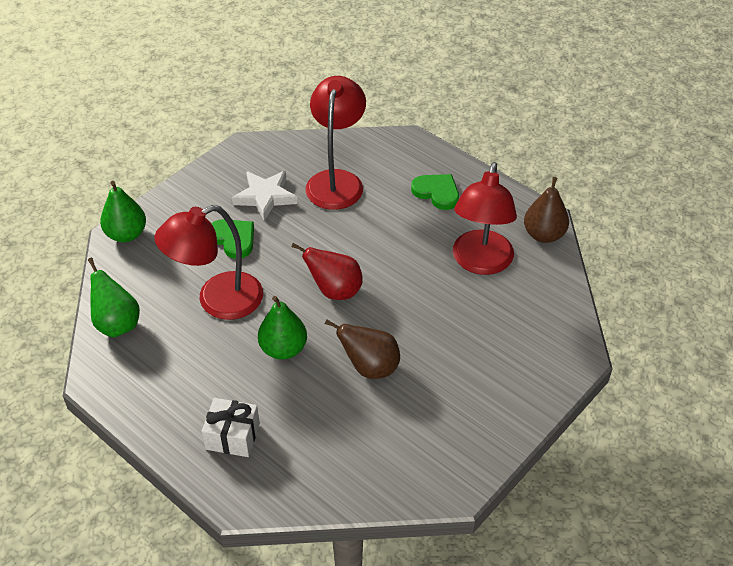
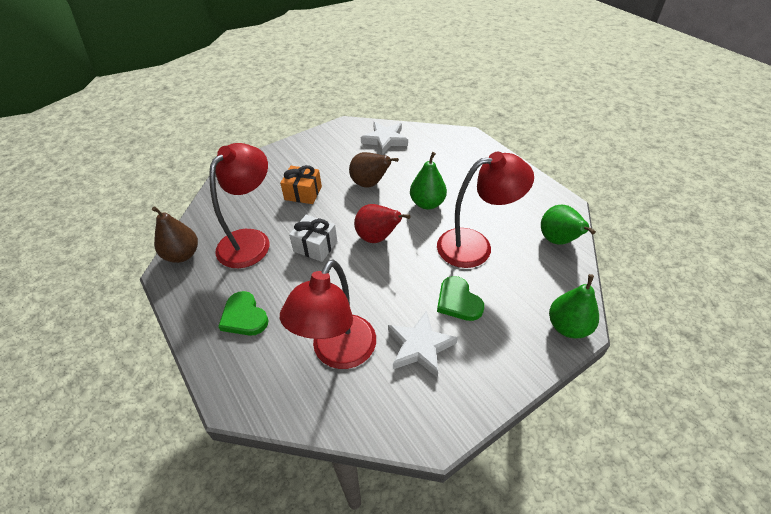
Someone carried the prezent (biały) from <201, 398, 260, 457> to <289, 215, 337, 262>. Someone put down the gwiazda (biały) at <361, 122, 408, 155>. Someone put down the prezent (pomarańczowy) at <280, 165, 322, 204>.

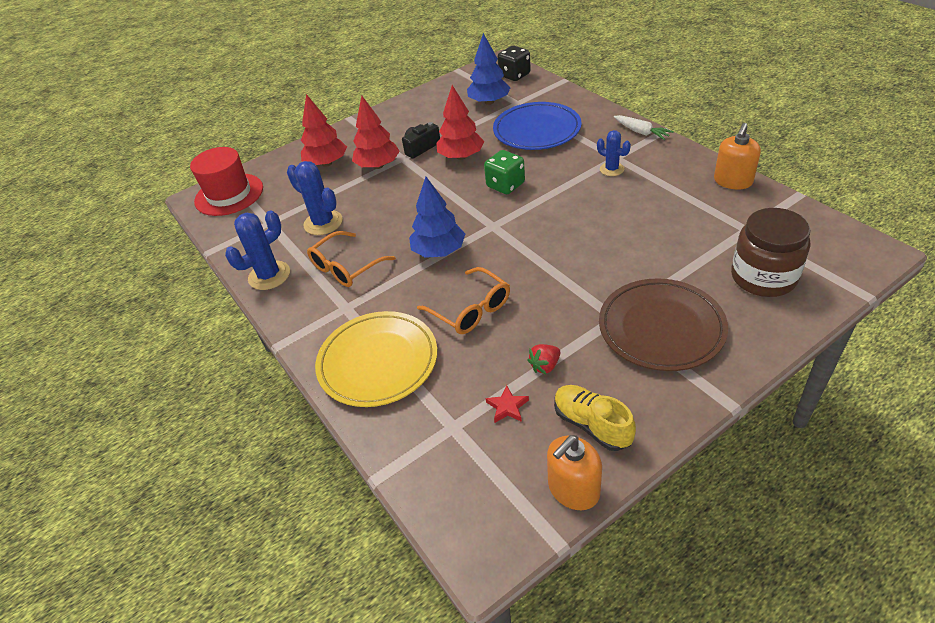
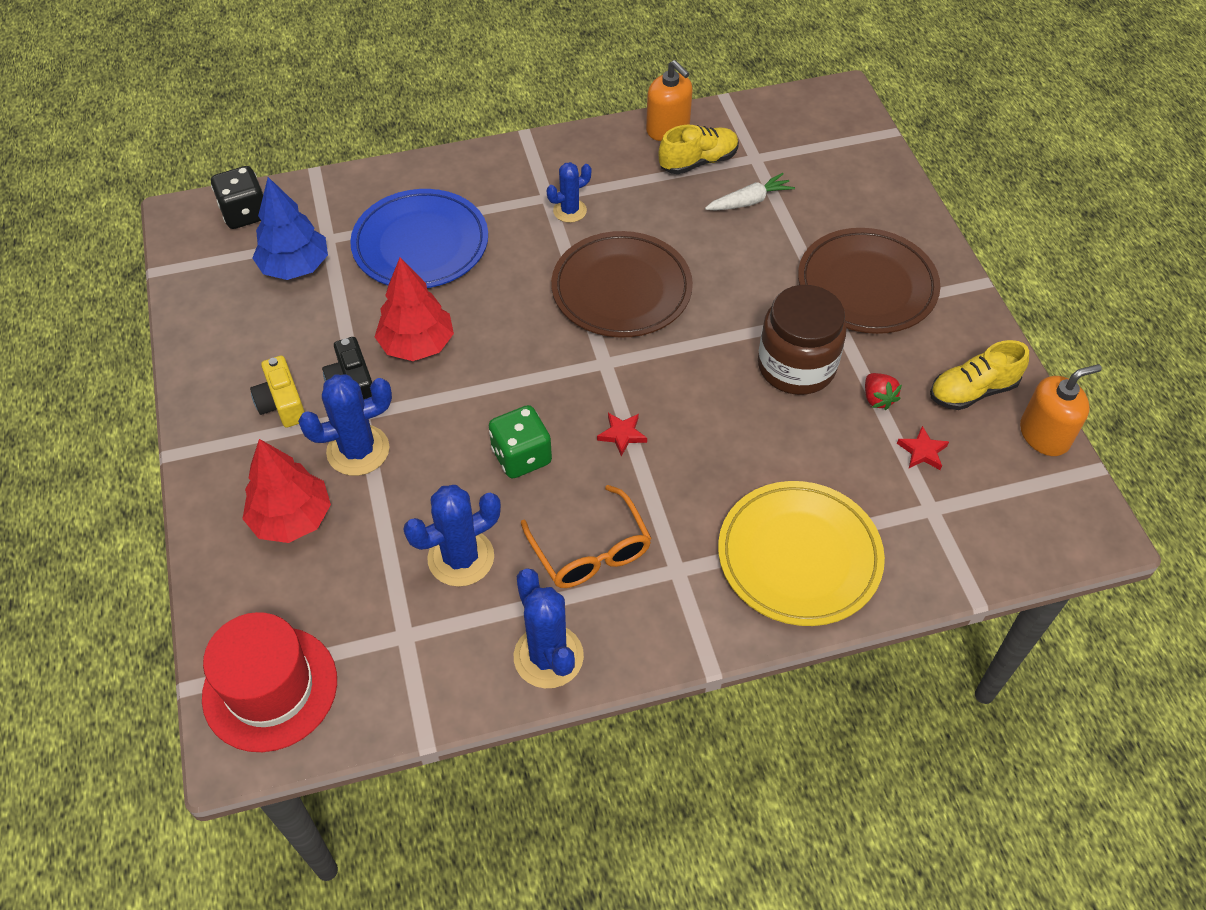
Someone swapped the drzewko (czerwony) at <352, 96, 400, 169> for the kaktus (niebieski) at <298, 375, 392, 476>. Someone carried the marchewka (biały) from <614, 115, 674, 140> to <705, 173, 795, 210>. Someone carried the kostka do gry (zielony) from <484, 150, 525, 194> to <489, 405, 552, 479>. Someone swapped the drzewko (niebieski) at <409, 176, 465, 258> for the gwiazda (czerwony) at <597, 413, 647, 456>. Someone carried the słoik (brązowy) from <731, 208, 811, 297> to <758, 285, 847, 395>. Someone took away the okulary (pomarańczowy) at <417, 267, 510, 334>. Someone rotated the dozownik mydła (pomarańczowy) at <547, 435, 602, 510> by 90 degrees counterclockwise. Someone put down the but (żółty) at <659, 125, 739, 174>. Someone put down the talerz (brązowy) at <551, 231, 693, 338>. Someone put down the aparat fotograficzny (żółty) at <250, 356, 305, 428>.

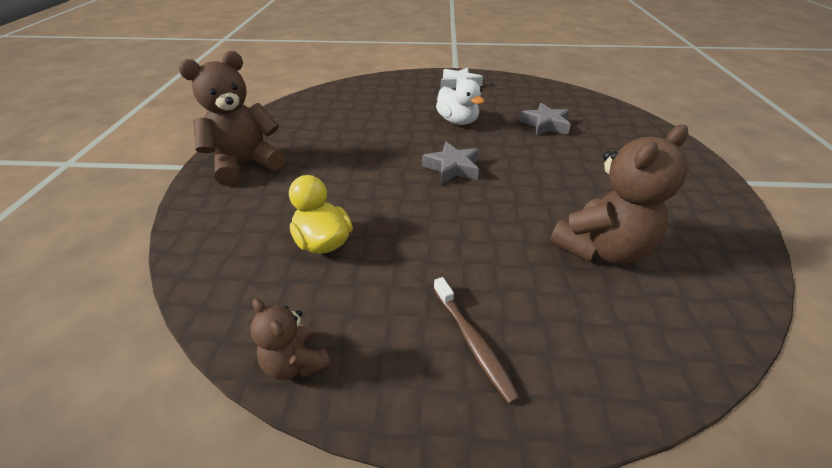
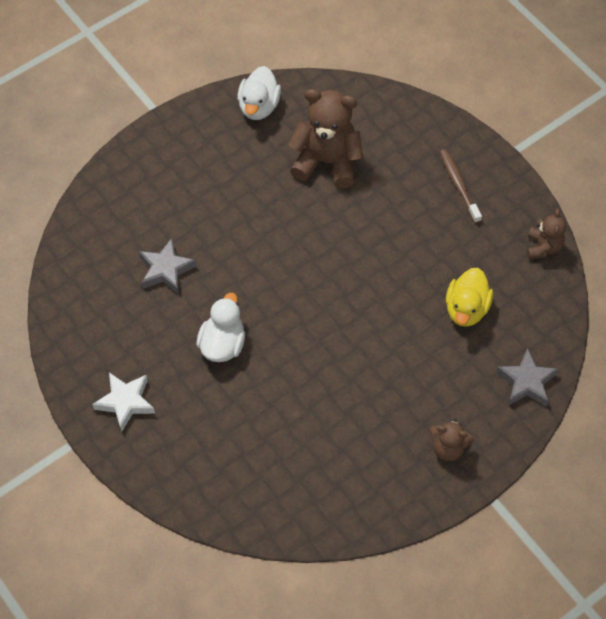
Someone scaled the miś (brązowy) at <178, 51, 285, 186> by 0.53. Someone carried the gwiazda (szary) from <422, 142, 479, 184> to <496, 348, 559, 407>. Someone rotated the szczoteczka do zębów (brązowy) at <434, 277, 520, 404> by 45 degrees counterclockwise. Someone put down the kaczka (biały) at <238, 66, 281, 120>.

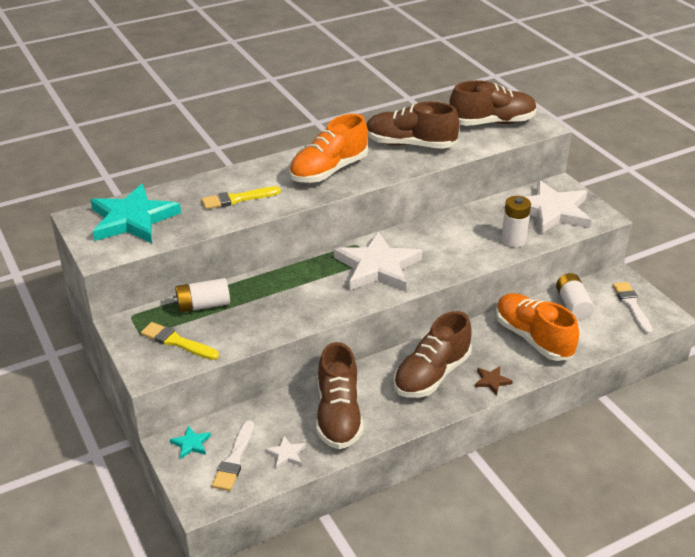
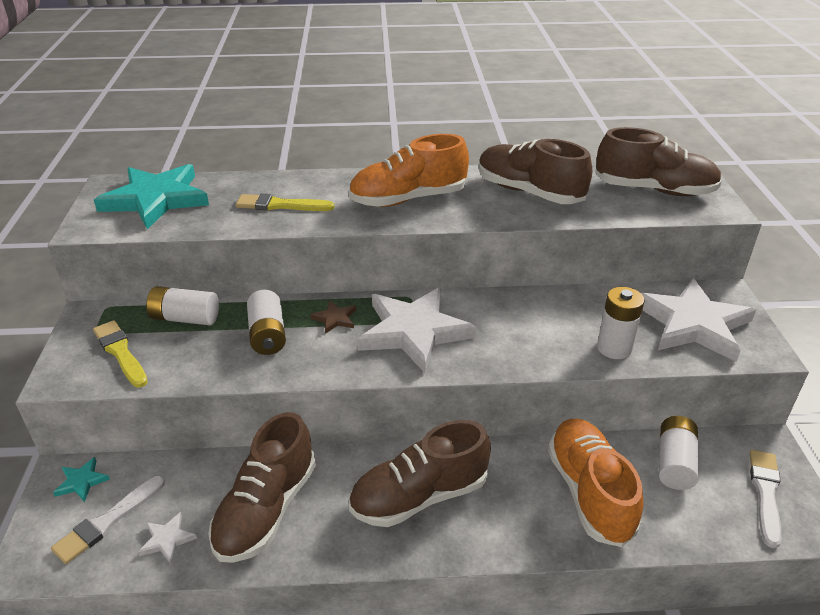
Someone carried the gwiazda (brązowy) from <475, 366, 513, 395> to <310, 301, 356, 334>. Someone put down the bateria (biały) at <247, 290, 286, 355>.

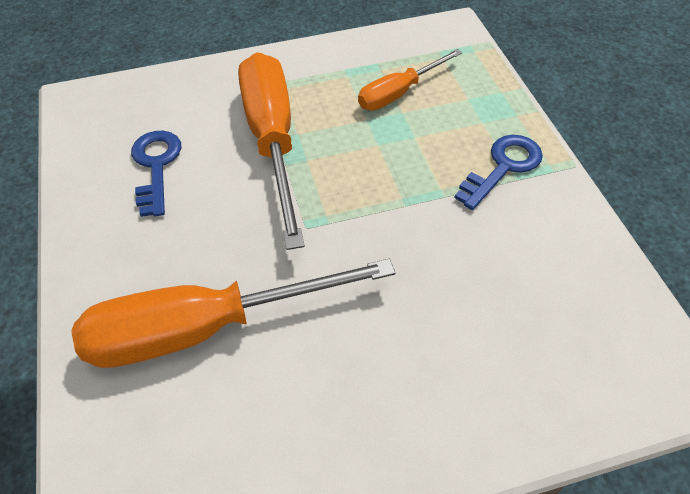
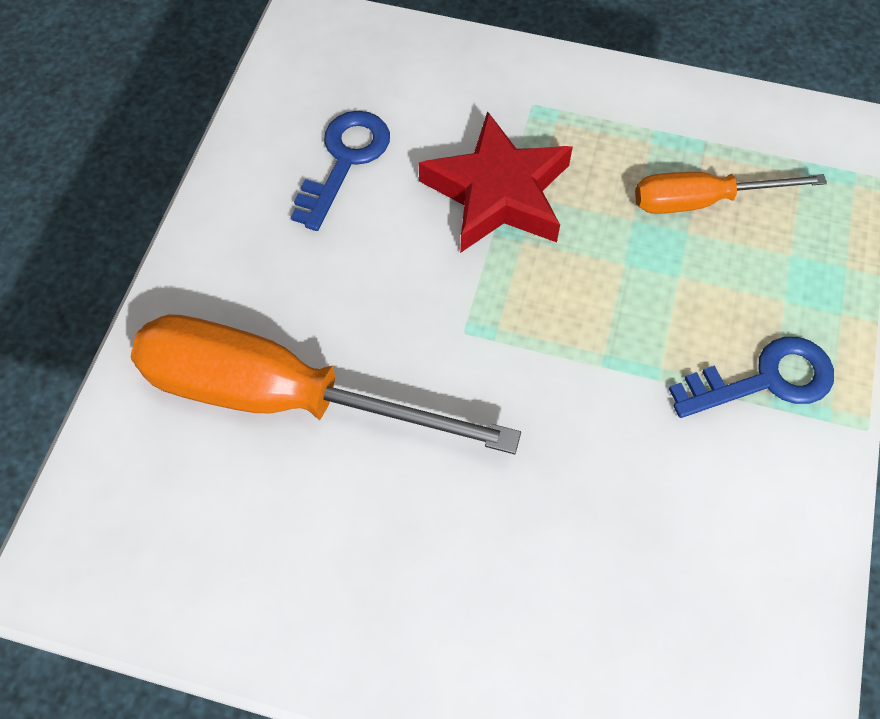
Someone swapped the śrubokręt (pomarańczowy) at <238, 52, 305, 250> for the gwiazda (czerwony) at <419, 111, 573, 253>.

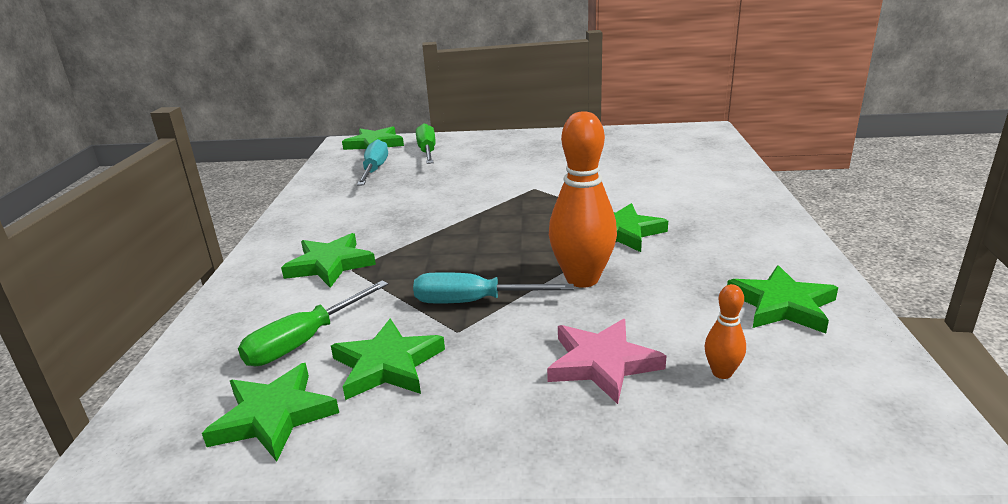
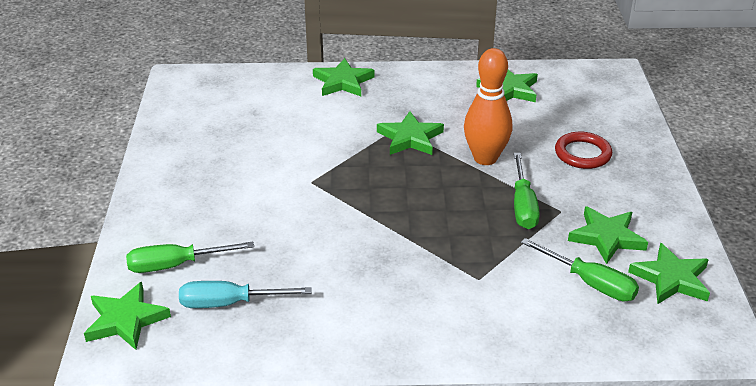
Someone carried the gwiazda (zielony) from <281, 233, 376, 288> to <313, 58, 375, 96>. Someone repainted the śrubokręt (turkusowy) at <413, 272, 574, 304>, which became the śrubokręt (zielony) at <514, 153, 540, 229>. Someone took away the kręgiel (pomarańczowy) at <705, 284, 746, 379>. Someone swapped the gwiazda (różowy) at <547, 319, 666, 404> for the pierścień (czerwony) at <555, 132, 612, 169>.

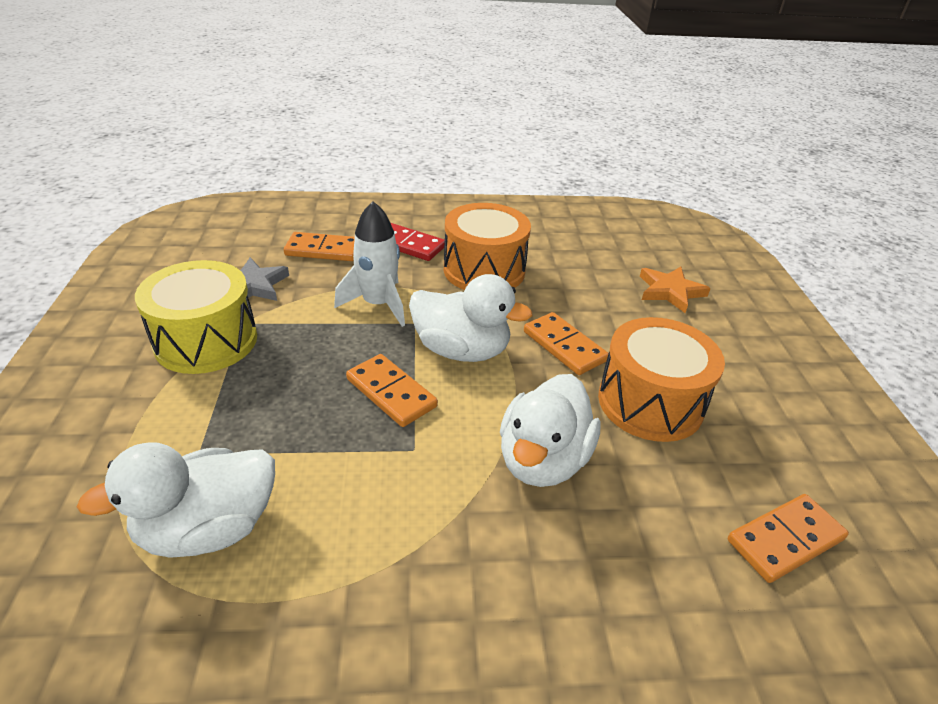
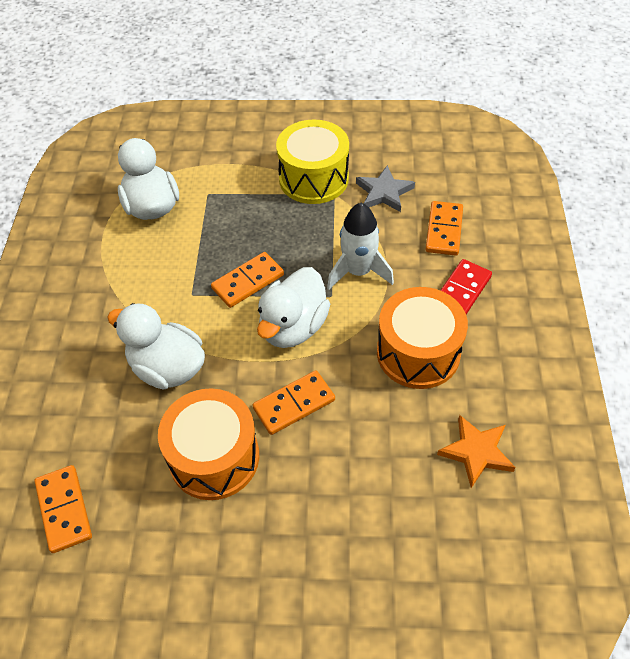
Someone carried the gwiazda (pomarańczowy) from <640, 267, 711, 313> to <437, 415, 516, 488>.

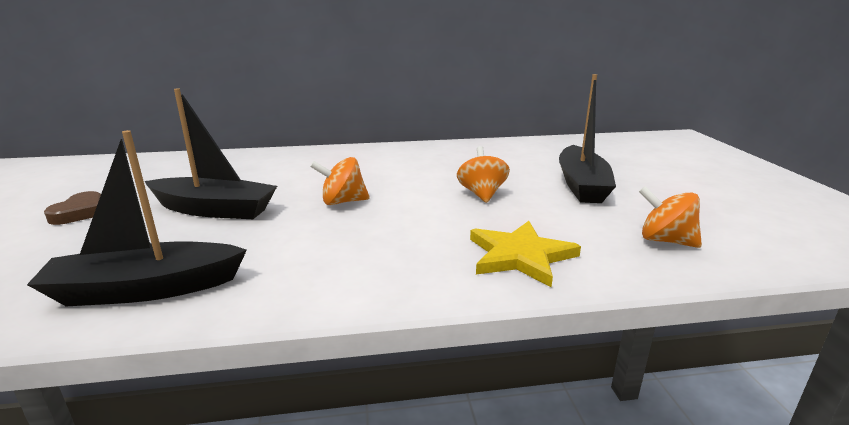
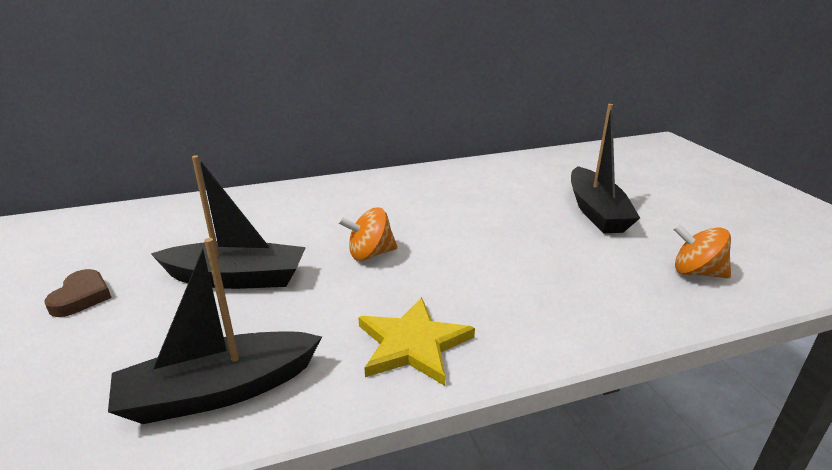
Someone took away the bączek (pomarańczowy) at <457, 146, 510, 203>. Someone carried the gwiazda (żółty) from <470, 221, 581, 287> to <358, 297, 475, 386>.

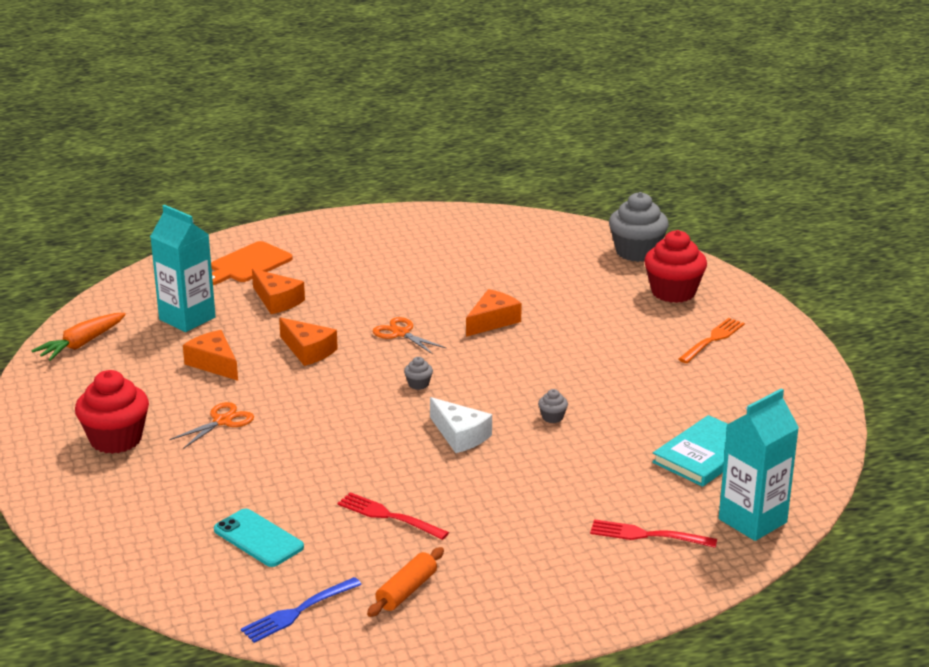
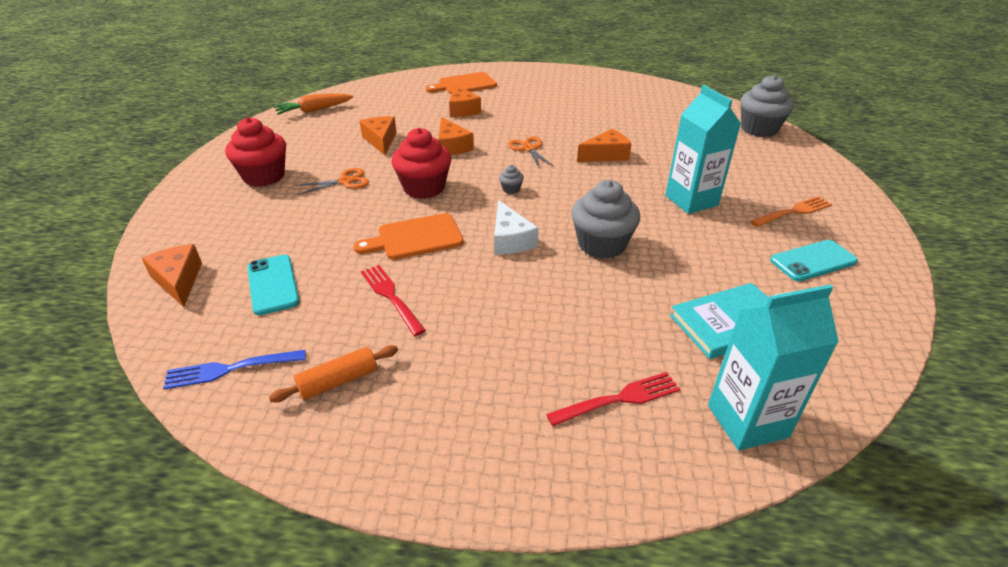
Someone carried the karton mleka (turkusowy) from <150, 205, 216, 332> to <665, 85, 741, 214>. Someone carried the muffinka (czerwony) from <644, 230, 707, 303> to <391, 128, 451, 199>. Someone scaled the muffinka (szary) at <538, 389, 568, 423> by 2.37. Someone rotated the widelec (czerwony) at <590, 519, 717, 548> by 120 degrees clockwise. Someone put down the deska do krojenia (pomarańczowy) at <354, 213, 464, 260>. Someone put down the telefon (turkusowy) at <770, 240, 858, 281>. Someone put down the ser (pomarańczowy) at <142, 244, 202, 307>.

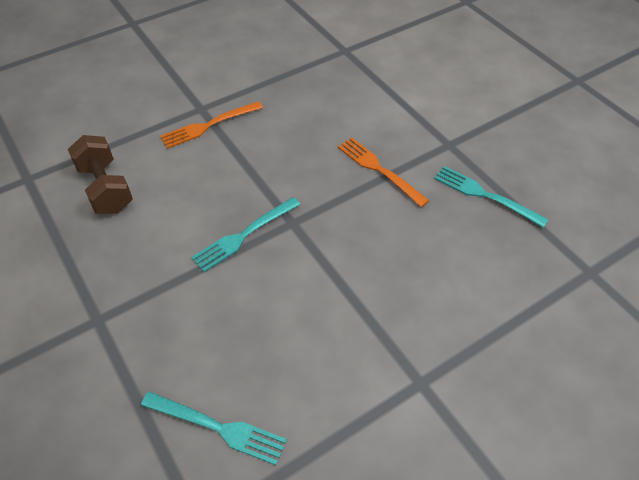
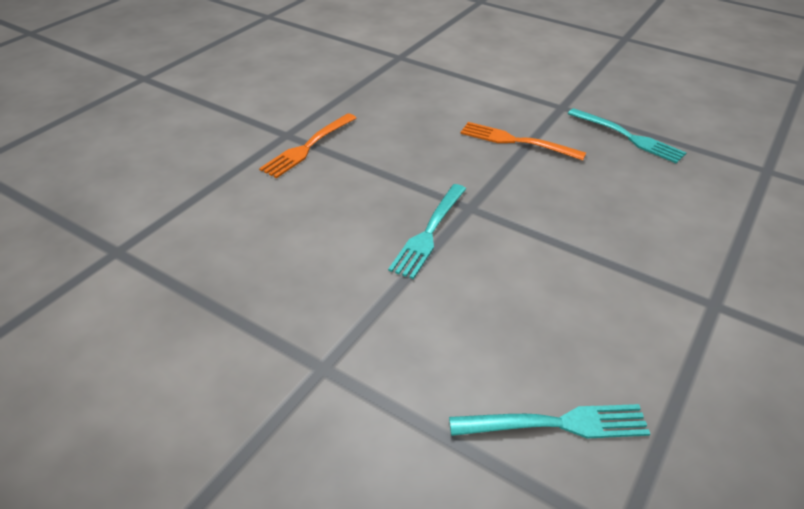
Someone took away the hantel (brązowy) at <68, 135, 133, 214>. Someone rotated the widelec (turkusowy) at <434, 166, 549, 228> by 150 degrees counterclockwise.

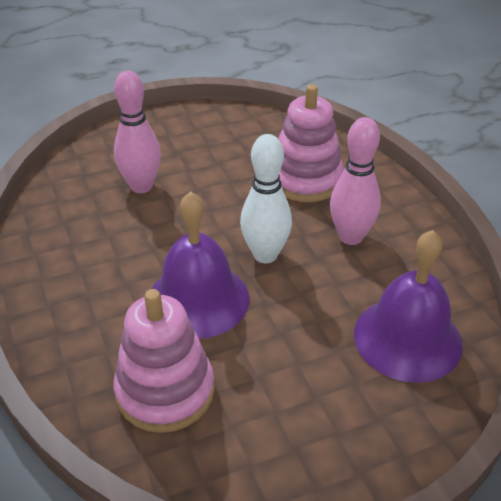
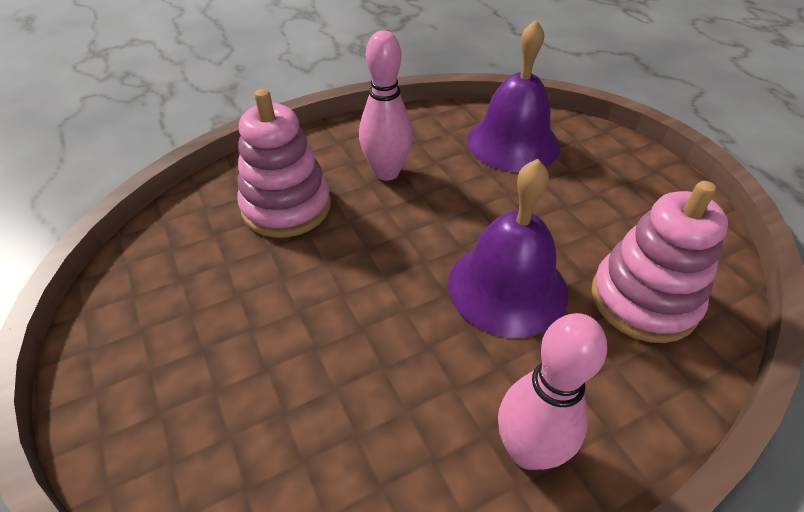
Someone carried the kręgiel (różowy) from <114, 70, 161, 193> to <498, 313, 607, 470>. Someone took away the kręgiel (biały) at <240, 134, 292, 263>.

